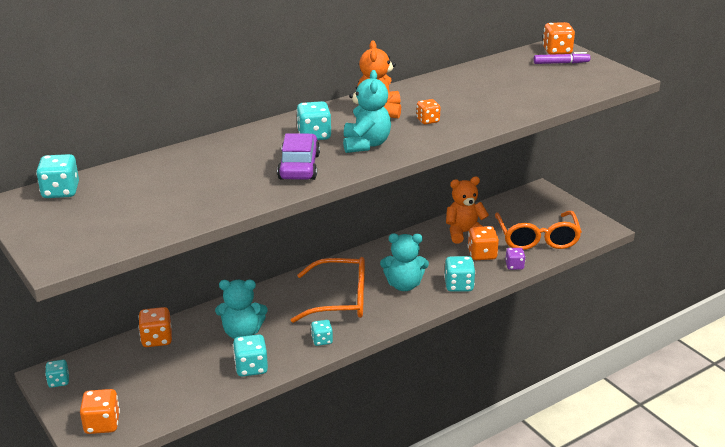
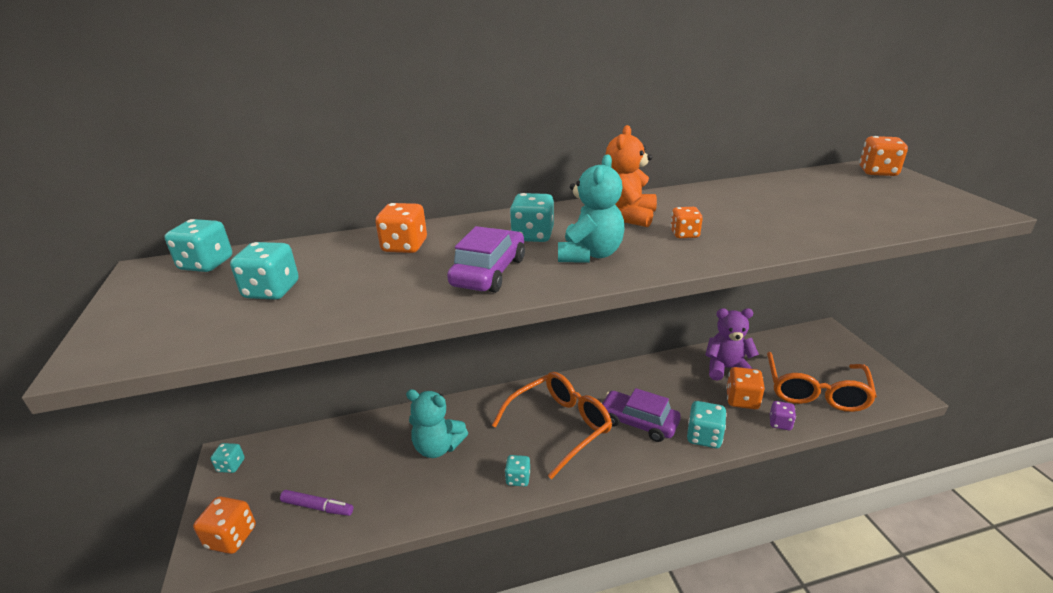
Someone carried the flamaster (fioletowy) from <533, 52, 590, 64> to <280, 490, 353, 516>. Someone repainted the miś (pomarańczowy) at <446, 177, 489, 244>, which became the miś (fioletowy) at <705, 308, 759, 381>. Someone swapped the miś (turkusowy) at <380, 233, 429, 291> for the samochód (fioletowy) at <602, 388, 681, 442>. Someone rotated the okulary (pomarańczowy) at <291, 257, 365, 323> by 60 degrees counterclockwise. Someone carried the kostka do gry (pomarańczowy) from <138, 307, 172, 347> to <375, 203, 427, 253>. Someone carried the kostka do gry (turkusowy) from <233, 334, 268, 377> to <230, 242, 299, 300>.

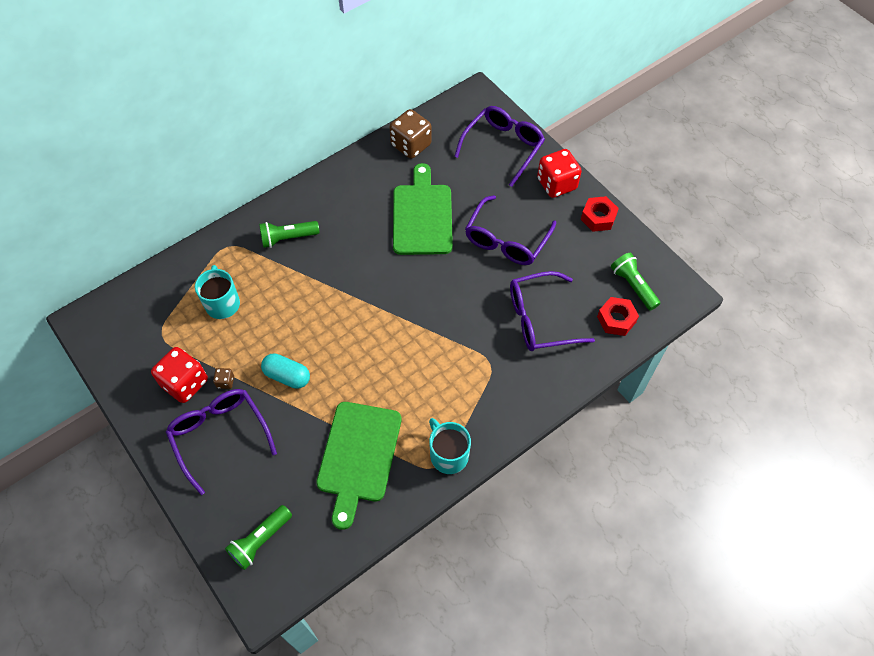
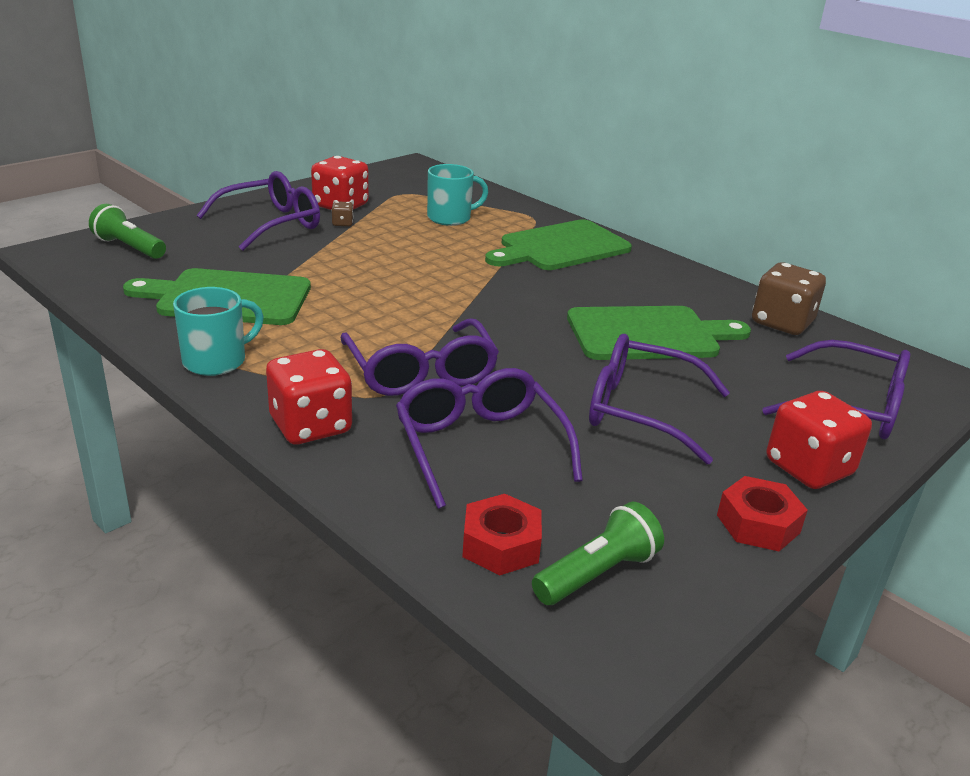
Someone swapped the latarka (zielony) at <259, 221, 319, 248> for the deska do krojenia (zielony) at <485, 219, 632, 270>. Someone took away the kapsułka (turkusowy) at <261, 353, 310, 389>. Someone put down the okulary (fioletowy) at <341, 318, 499, 396>. Someone put down the kostka do gry (czerwony) at <266, 349, 352, 444>.

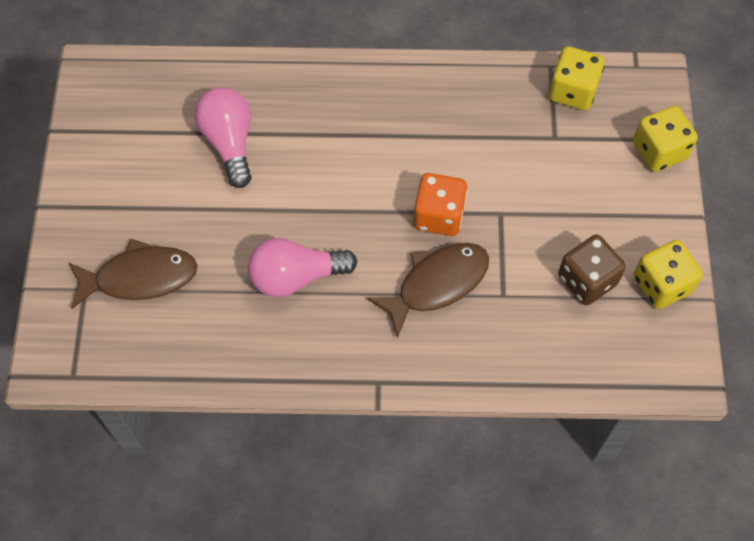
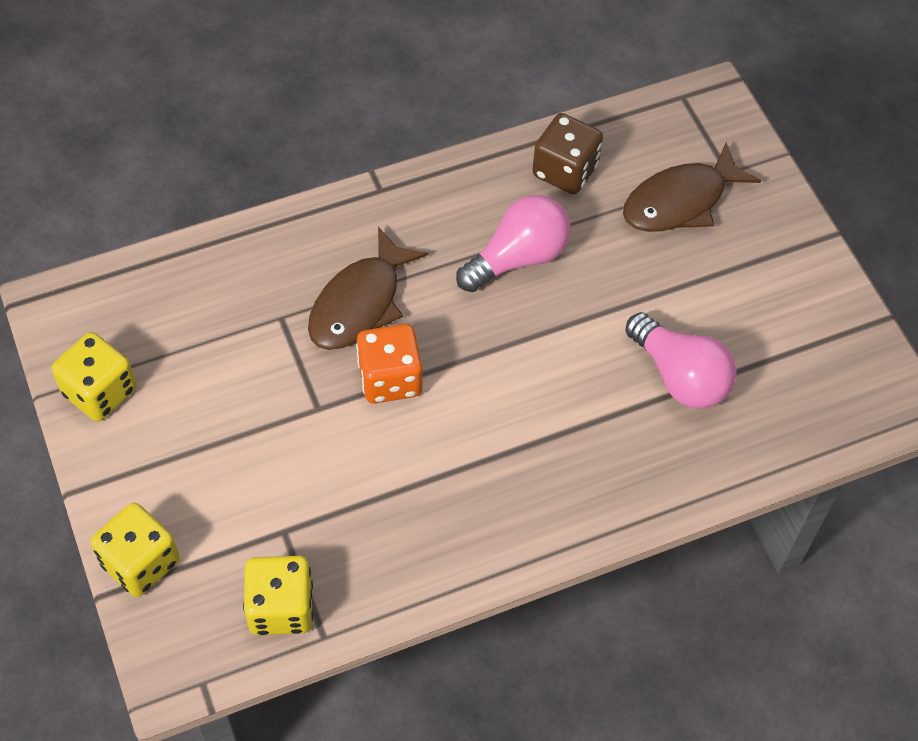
Someone carried the kostka do gry (brązowy) from <558, 234, 626, 305> to <532, 113, 603, 194>.

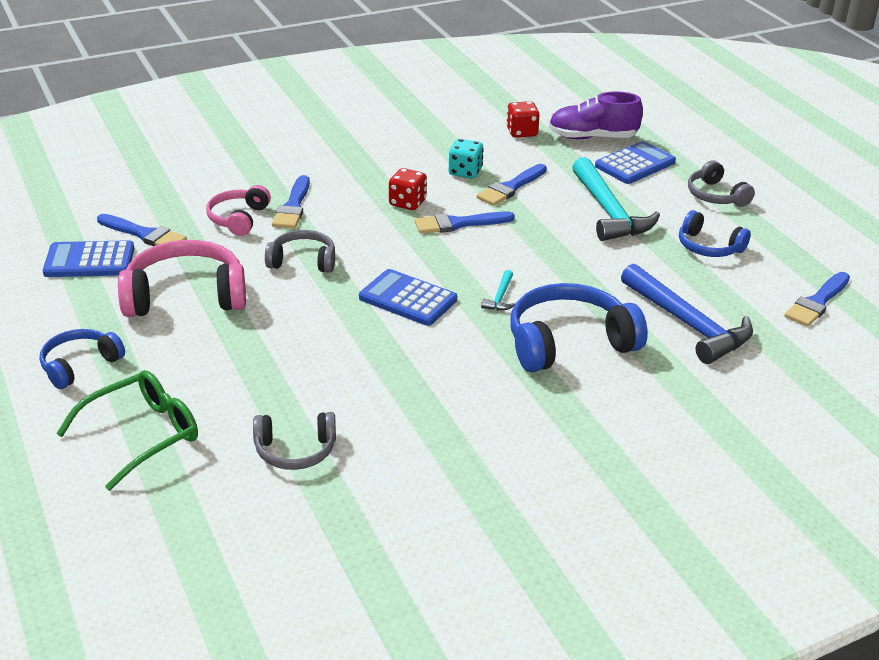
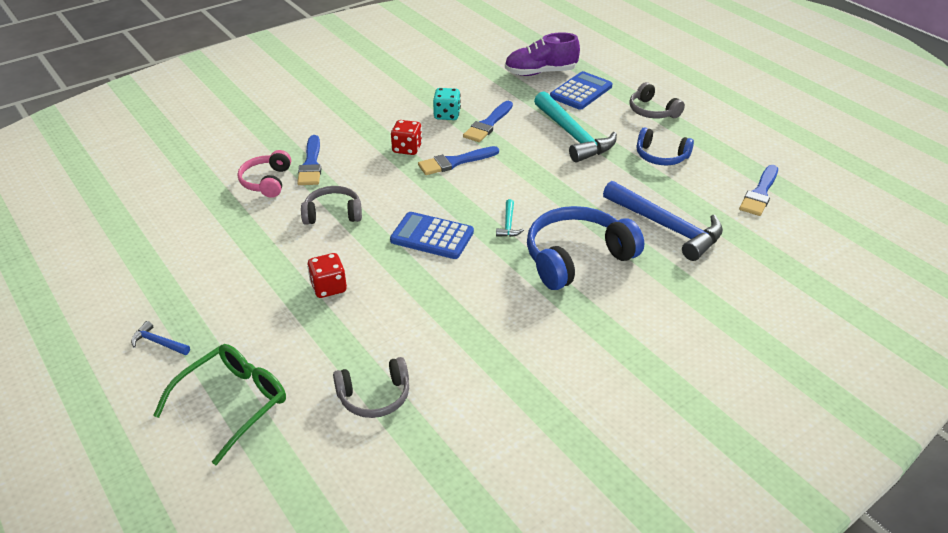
Someone carried the kostka do gry (czerwony) from <506, 101, 540, 138> to <307, 253, 347, 298>. Someone took away the pędzel (niebieski) at <97, 214, 187, 246>. Someone took away the kalkulator (niebieski) at <43, 240, 134, 277>. Someone took away the słuchawki (różowy) at <118, 240, 246, 317>. Someone swapped the słuchawki (niebieski) at <39, 329, 125, 389> for the młotek (niebieski) at <131, 321, 190, 355>.

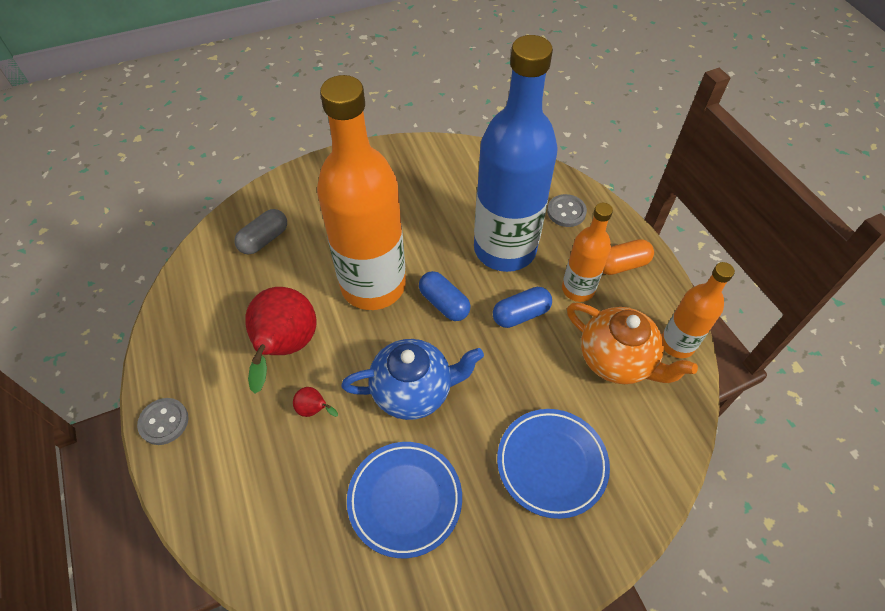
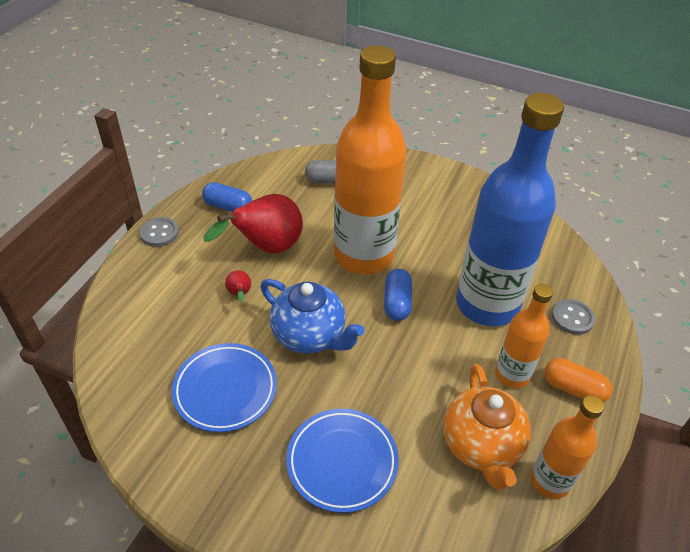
Someone carried the kapsułka (niebieski) from <493, 287, 552, 328> to <202, 182, 252, 212>.

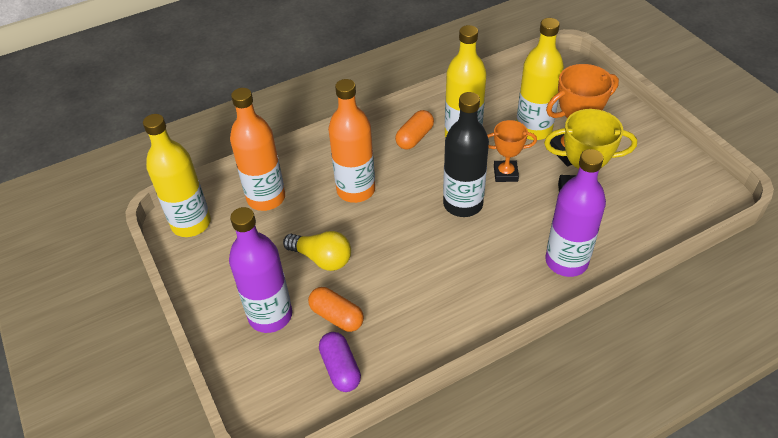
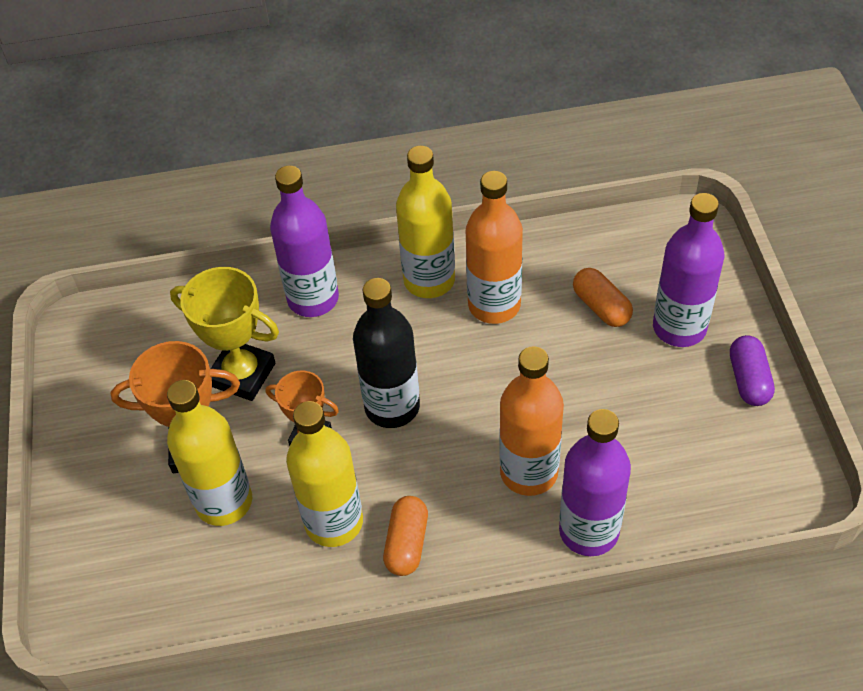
Someone carried the butelka (pomarańczowy) from <230, 88, 285, 211> to <466, 171, 523, 324>. Someone rotated the kapsułka (pomarańczowy) at <395, 110, 434, 149> by 45 degrees counterclockwise. Someone carried the butelka (żółty) from <143, 114, 211, 237> to <396, 146, 455, 298>. Someone took away the żarówka (żółty) at <283, 231, 351, 271>. Someone carried the kapsułka (fioletowy) from <319, 332, 361, 392> to <730, 335, 775, 406>. Someone put down the butelka (fioletowy) at <559, 409, 631, 556>.

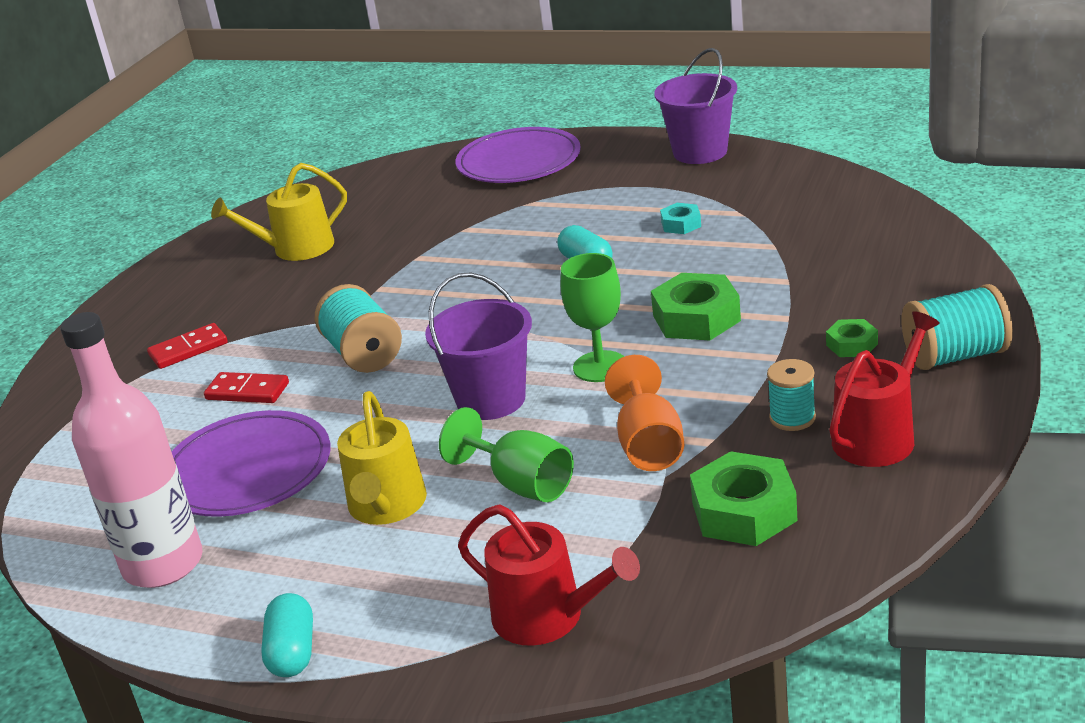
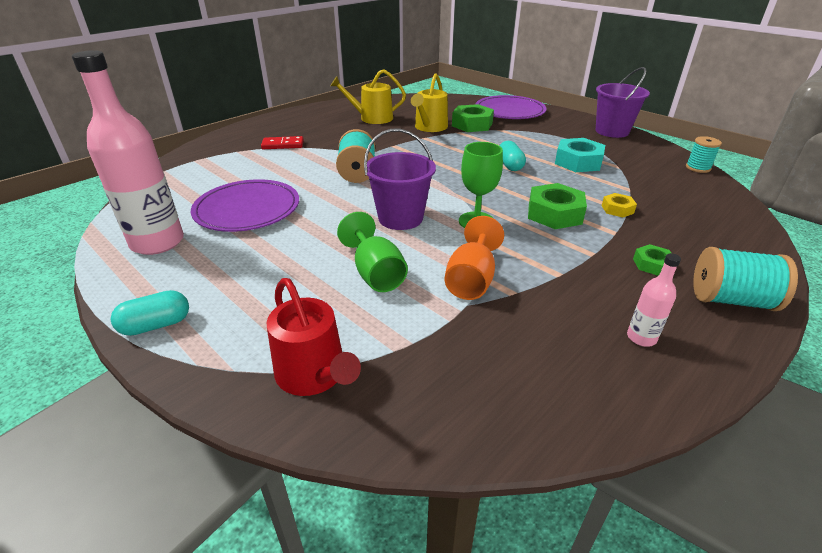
Someone scaled the nakrętka (turkusowy) at <660, 203, 701, 234> by 1.87. Someone swapped the konewka (czerwony) at <829, 311, 940, 467> for the butelka (różowy) at <627, 253, 681, 347>. Someone carried the szpulka (turkusowy) from <767, 359, 816, 431> to <686, 136, 722, 173>. Someone took away the kostka domina (czerwony) at <204, 372, 289, 403>. Someone carried the konewka (żółty) from <337, 391, 427, 525> to <411, 73, 448, 132>. Someone carried the nakrętka (zielony) from <690, 451, 798, 546> to <452, 104, 494, 132>. Someone rotated the kapsułka (turkusowy) at <261, 593, 313, 677> by 45 degrees clockwise. Someone put down the nakrętka (żółty) at <602, 193, 637, 218>.

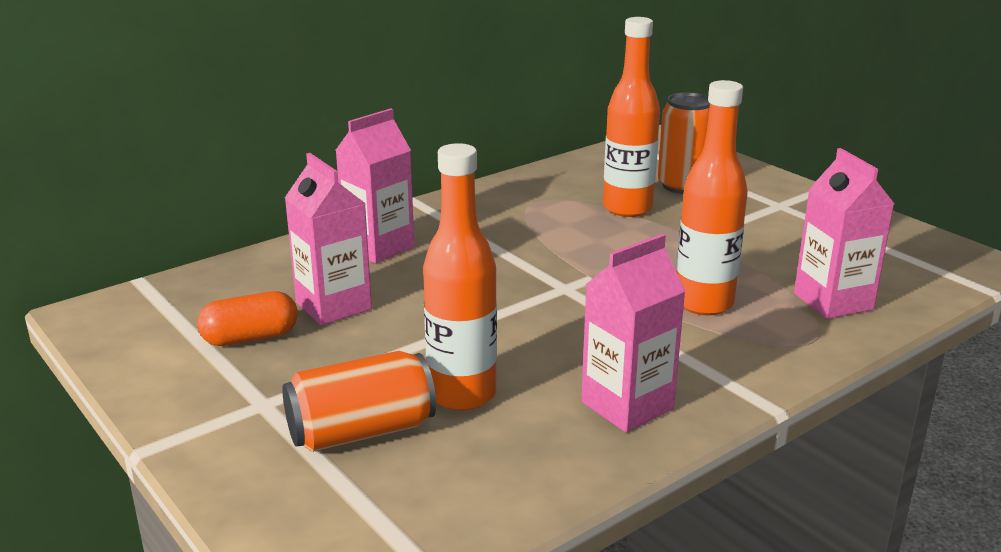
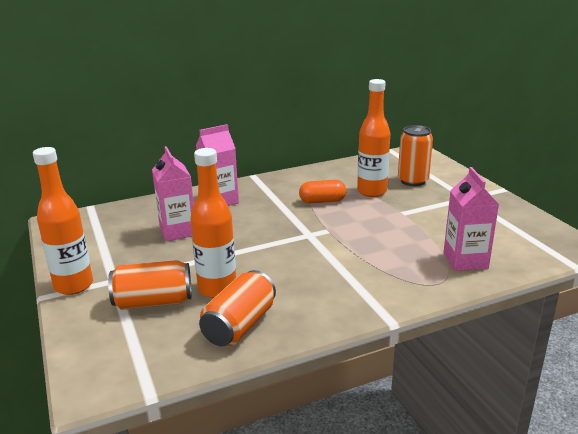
Someone carried the butelka (pomarańczowy) from <676, 80, 748, 315> to <33, 147, 93, 295>. Someone took away the karton mleka (różowy) at <581, 234, 686, 432>. Someone carried the kapsułka (pomarańczowy) from <197, 291, 298, 346> to <299, 180, 346, 203>. Someone put down the puszka (pomarańczowy) at <199, 270, 276, 346>.

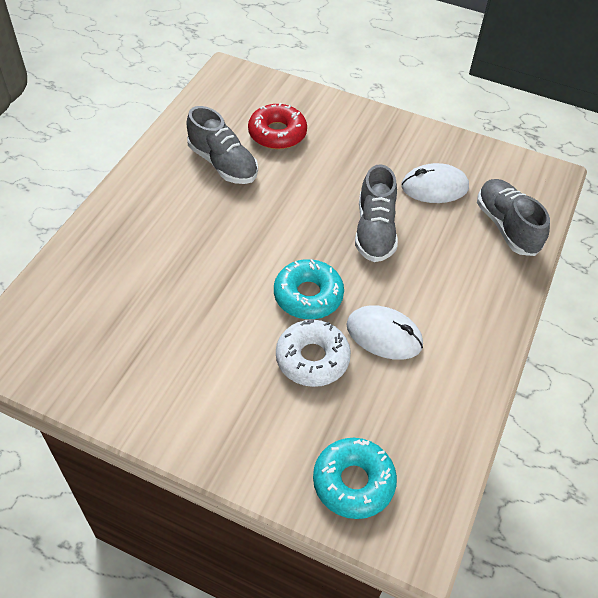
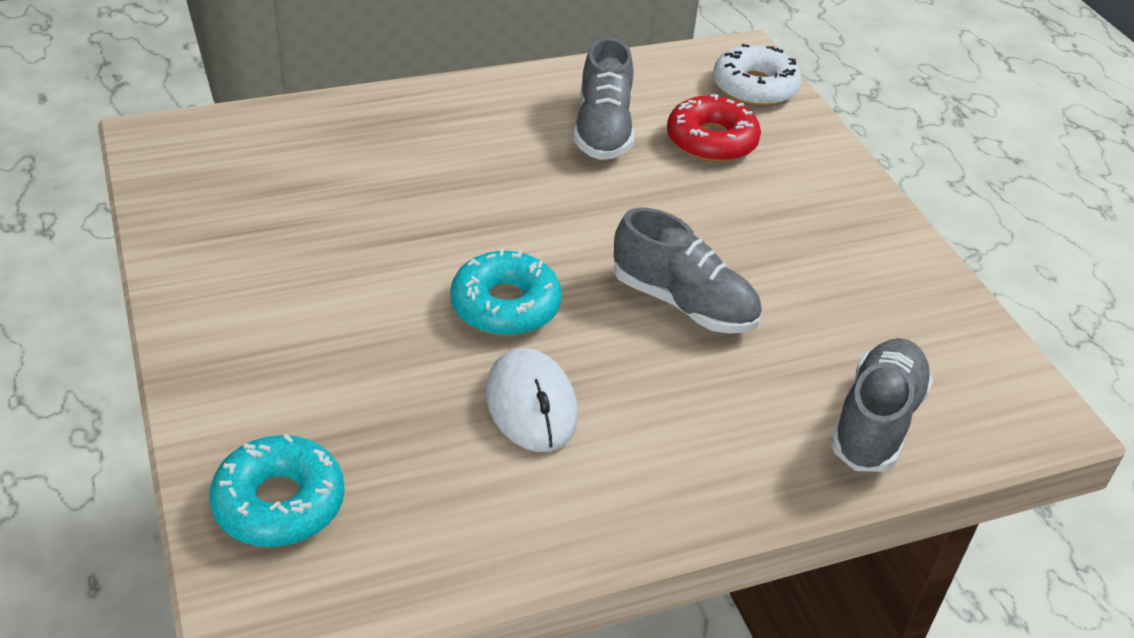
Someone took away the myszka (biały) at <401, 163, 469, 203>. Someone rotated the but (szary) at <355, 164, 398, 262> by 105 degrees counterclockwise. Someone carried the donut (biały) from <276, 319, 351, 387> to <713, 44, 802, 107>.

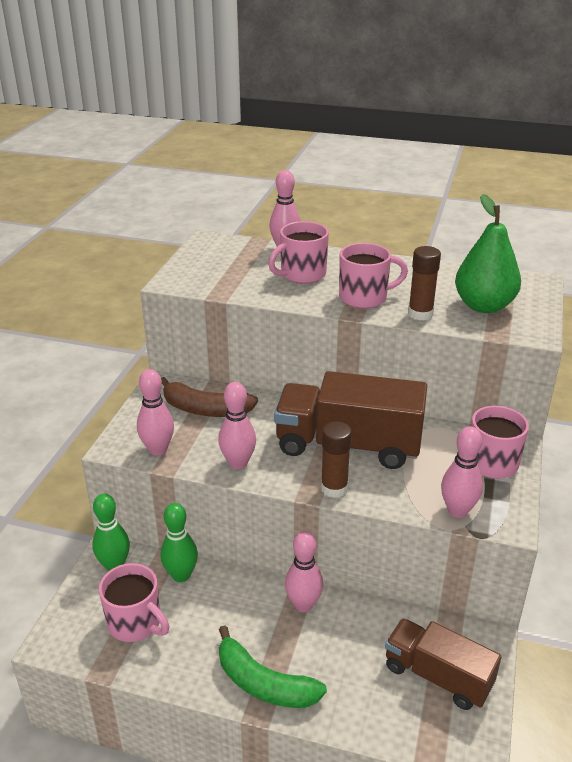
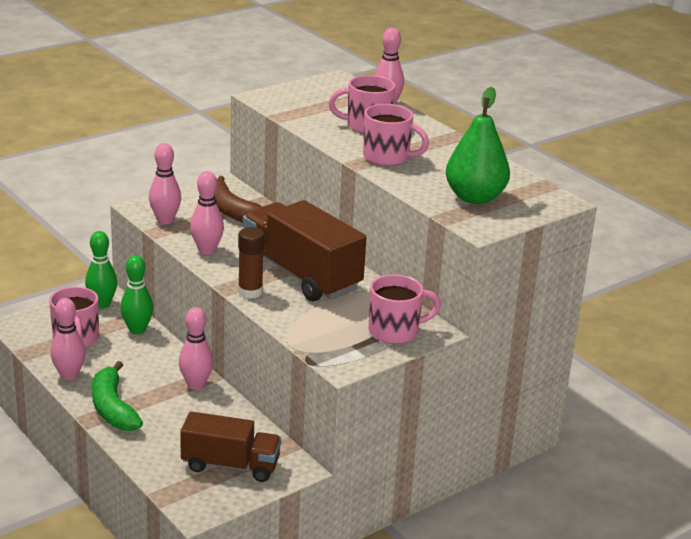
Someone took away the klej w sztyfcie (brązowy) at <408, 246, 441, 321>. Someone carried the kręgiel (różowy) from <441, 427, 483, 518> to <51, 298, 86, 380>. Someone rotated the ciężarówka (brązowy) at <385, 618, 502, 710> by 120 degrees clockwise.

